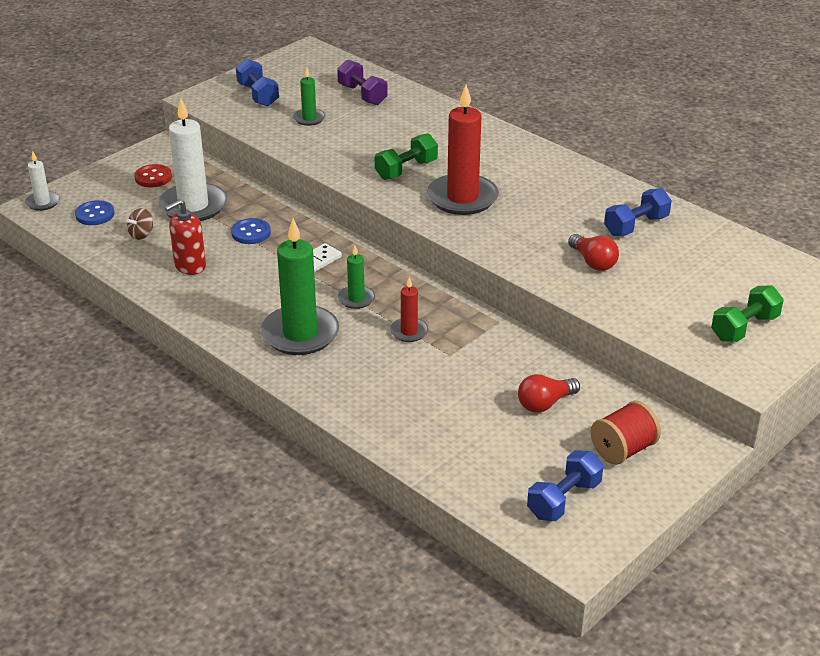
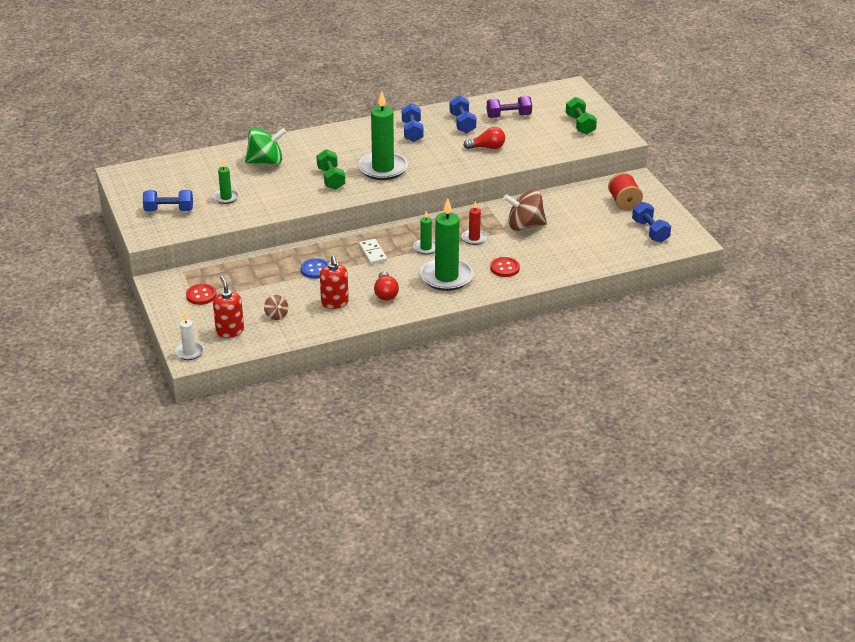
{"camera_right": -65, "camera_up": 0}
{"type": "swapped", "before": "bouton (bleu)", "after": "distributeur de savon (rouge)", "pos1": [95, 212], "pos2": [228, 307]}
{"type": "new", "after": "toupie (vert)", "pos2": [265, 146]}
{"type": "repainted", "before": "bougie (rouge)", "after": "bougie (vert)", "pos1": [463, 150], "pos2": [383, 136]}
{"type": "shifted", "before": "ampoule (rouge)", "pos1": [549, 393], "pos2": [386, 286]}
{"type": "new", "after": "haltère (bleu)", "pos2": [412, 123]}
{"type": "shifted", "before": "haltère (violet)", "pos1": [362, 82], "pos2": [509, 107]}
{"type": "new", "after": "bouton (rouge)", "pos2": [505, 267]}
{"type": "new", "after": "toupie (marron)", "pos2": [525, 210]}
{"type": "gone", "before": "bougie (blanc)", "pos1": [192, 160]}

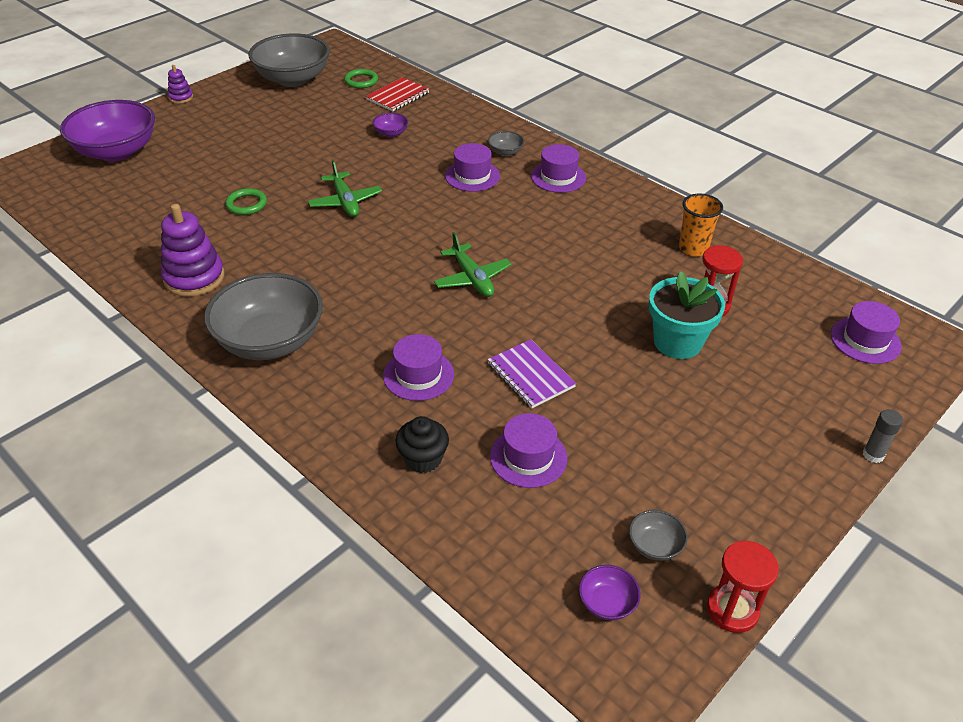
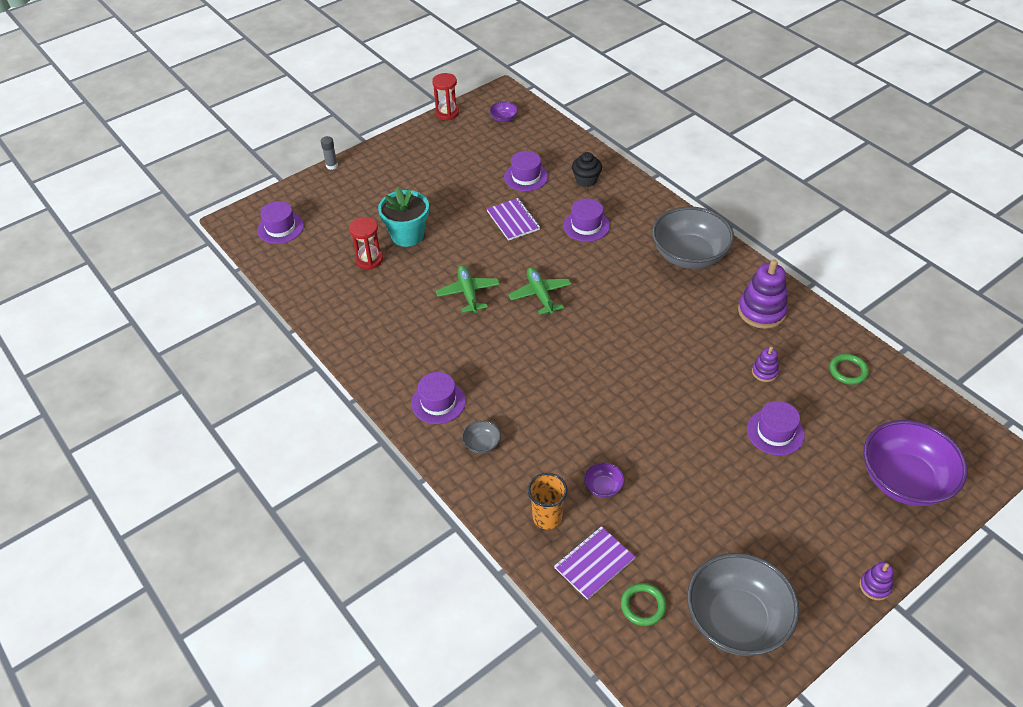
{"camera_right": -170, "camera_up": 5}
{"type": "shifted", "before": "avion (vert)", "pos1": [345, 188], "pos2": [468, 289]}
{"type": "shifted", "before": "gobelet (orange)", "pos1": [701, 225], "pos2": [548, 501]}
{"type": "repainted", "before": "carnet (rouge)", "after": "carnet (violet)", "pos1": [397, 94], "pos2": [594, 563]}
{"type": "shifted", "before": "chapeau (violet)", "pos1": [472, 167], "pos2": [776, 428]}
{"type": "new", "after": "jouet à empiler (violet)", "pos2": [765, 364]}
{"type": "shifted", "before": "anneau (vert)", "pos1": [246, 201], "pos2": [849, 369]}
{"type": "gone", "before": "bol (gris)", "pos1": [658, 535]}

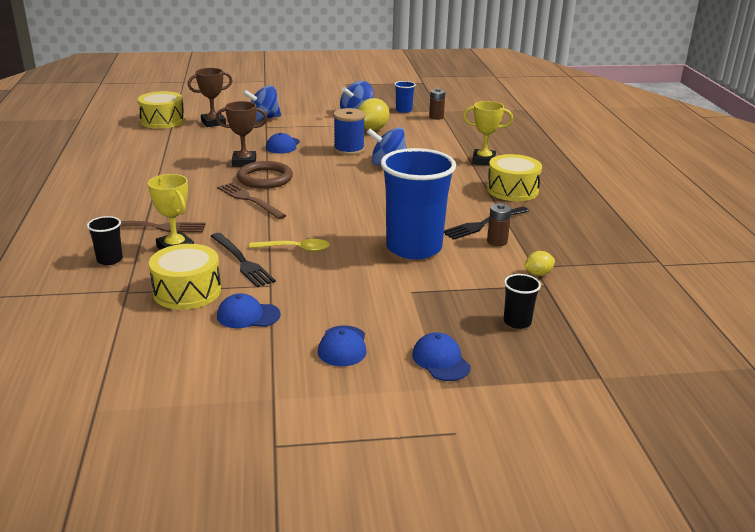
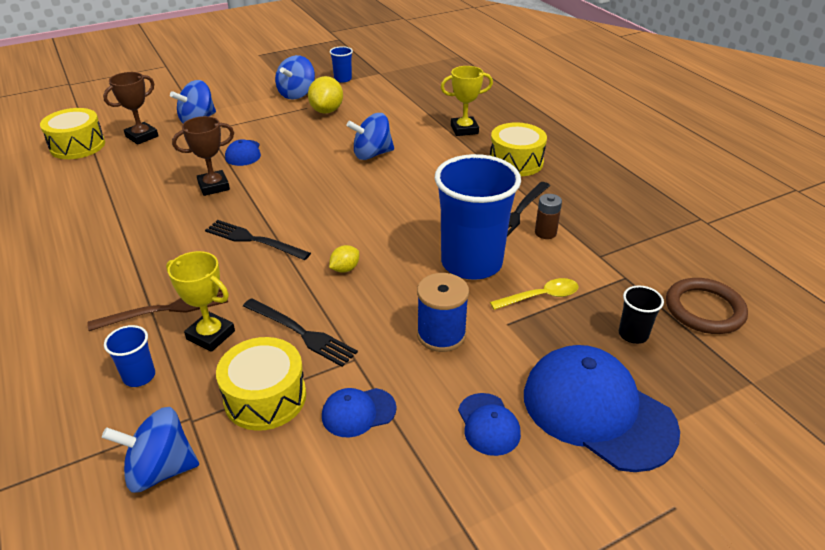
{"camera_right": -20, "camera_up": 10}
{"type": "new", "after": "toupie (bleu)", "pos2": [150, 450]}
{"type": "repainted", "before": "gobelet (noir)", "after": "gobelet (bleu)", "pos1": [105, 240], "pos2": [129, 356]}
{"type": "repainted", "before": "fourchette (marron)", "after": "fourchette (noir)", "pos1": [252, 201], "pos2": [258, 240]}
{"type": "shifted", "before": "citron (jaune)", "pos1": [539, 263], "pos2": [344, 259]}
{"type": "shifted", "before": "bobine (bleu)", "pos1": [349, 131], "pos2": [443, 312]}
{"type": "shifted", "before": "cuillère (jaune)", "pos1": [289, 245], "pos2": [534, 294]}
{"type": "scaled", "before": "casquette (bleu)", "pos1": [441, 356], "pos2": [602, 408], "scale": 2.1}
{"type": "shifted", "before": "anneau (marron)", "pos1": [265, 175], "pos2": [707, 306]}
{"type": "gone", "before": "pile (marron)", "pos1": [437, 104]}

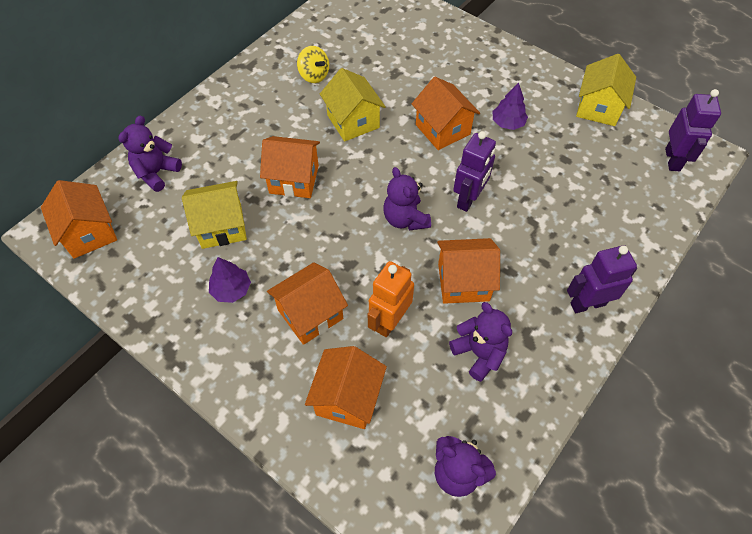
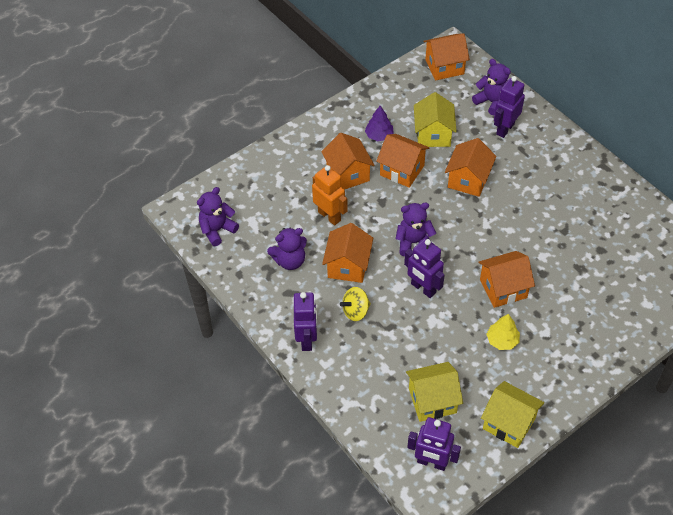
{"camera_right": 105, "camera_up": -5}
{"type": "shifted", "before": "toupie (jaune)", "pos1": [313, 64], "pos2": [355, 304]}
{"type": "shifted", "before": "maison (orange)", "pos1": [346, 387], "pos2": [402, 161]}
{"type": "shifted", "before": "maison (jaune)", "pos1": [353, 105], "pos2": [434, 392]}
{"type": "repainted", "before": "arbre (violet)", "after": "arbre (jaune)", "pos1": [510, 106], "pos2": [503, 332]}
{"type": "new", "after": "robot (violet)", "pos2": [509, 107]}

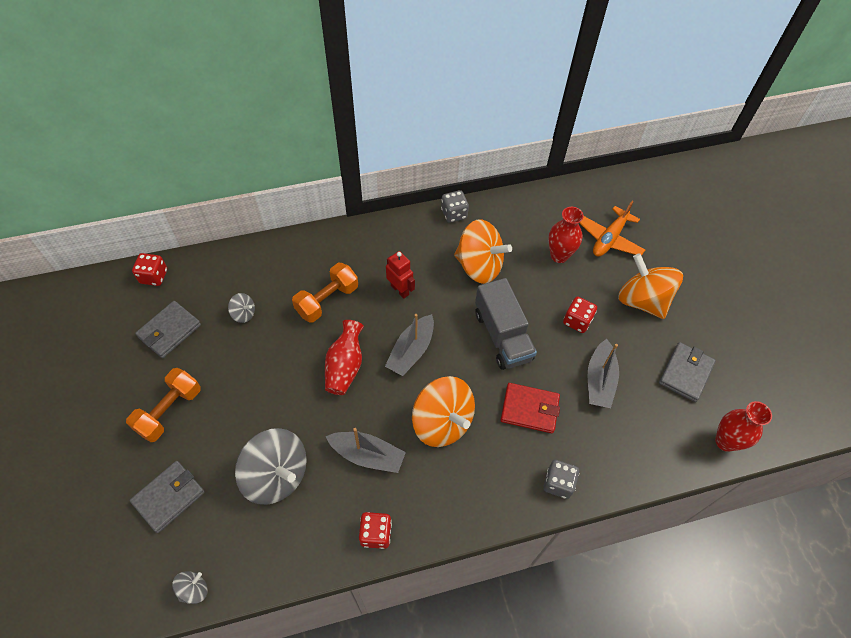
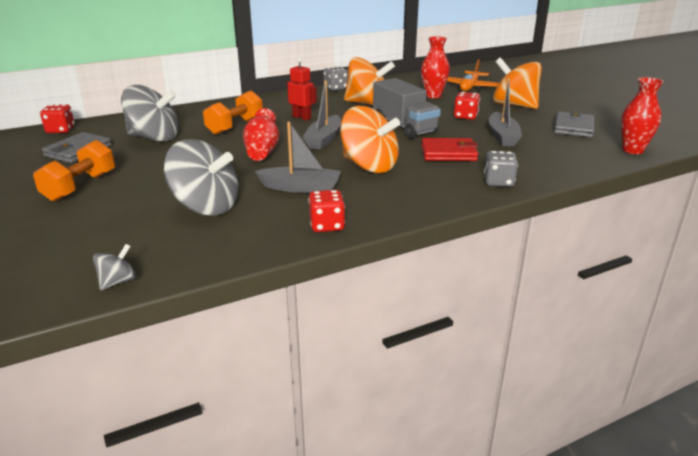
{"camera_right": -10, "camera_up": -30}
{"type": "scaled", "before": "toupie (gris)", "pos1": [241, 308], "pos2": [150, 113], "scale": 2.22}
{"type": "gone", "before": "portefeuille (gris)", "pos1": [167, 497]}

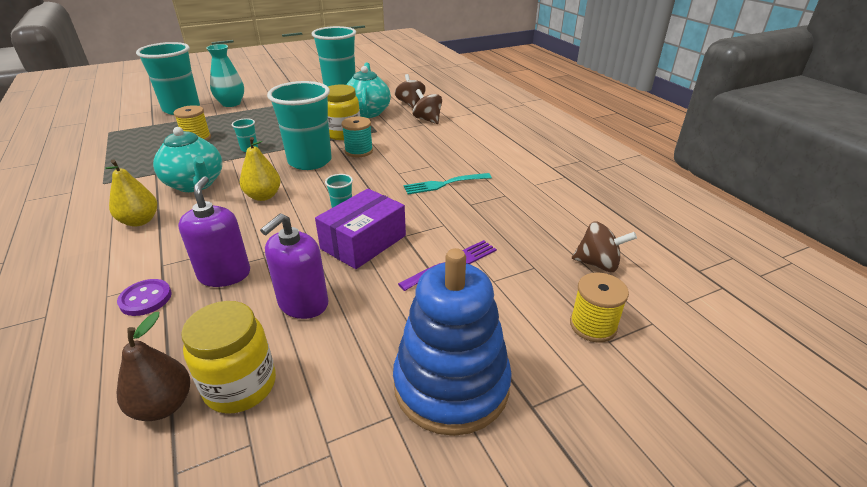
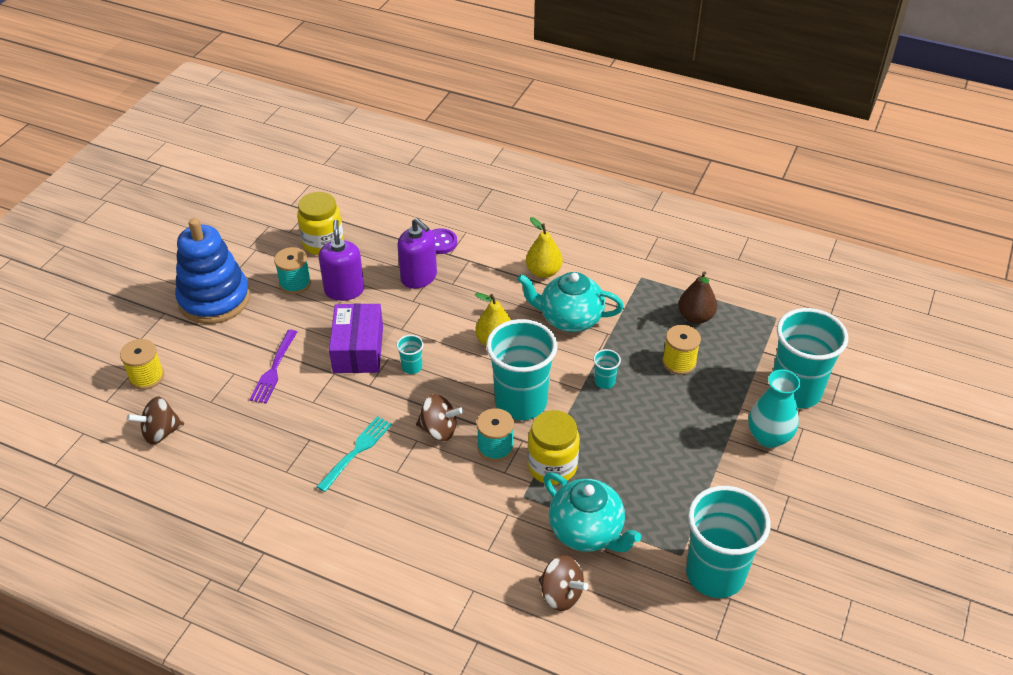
{"camera_right": 140, "camera_up": 10}
{"type": "new", "after": "bobine (turquoise)", "pos2": [292, 270]}
{"type": "shifted", "before": "toupie (marron)", "pos1": [427, 106], "pos2": [439, 417]}
{"type": "shifted", "before": "poire (marron)", "pos1": [153, 366], "pos2": [697, 297]}

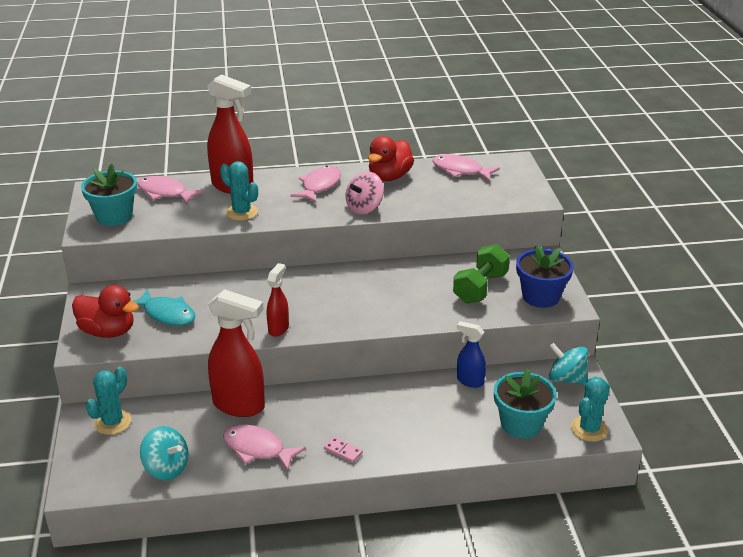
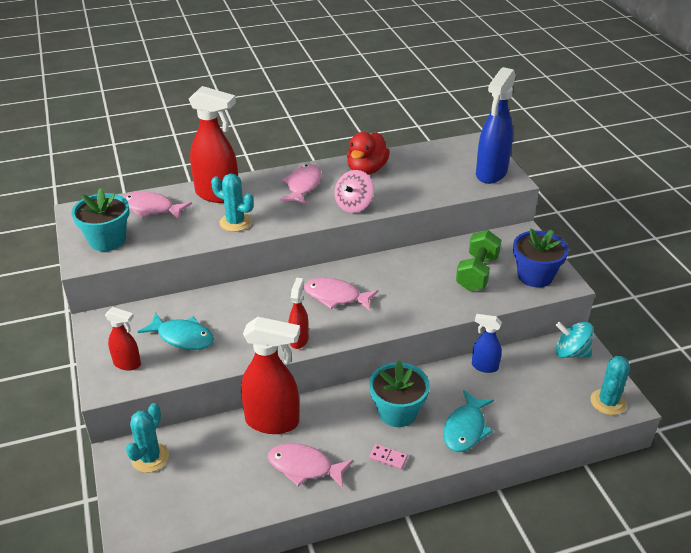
{"camera_right": -10, "camera_up": 5}
{"type": "swapped", "before": "canard (rouge)", "after": "vaporisateur (rouge)", "pos1": [105, 311], "pos2": [123, 339]}
{"type": "shifted", "before": "poisson (rose)", "pos1": [466, 167], "pos2": [341, 294]}
{"type": "shifted", "before": "pot de fleurs (turquoise)", "pos1": [525, 403], "pos2": [399, 393]}
{"type": "new", "after": "poisson (turquoise)", "pos2": [468, 421]}
{"type": "new", "after": "vaporisateur (bleu)", "pos2": [496, 125]}
{"type": "gone", "before": "toupie (turquoise)", "pos1": [164, 453]}

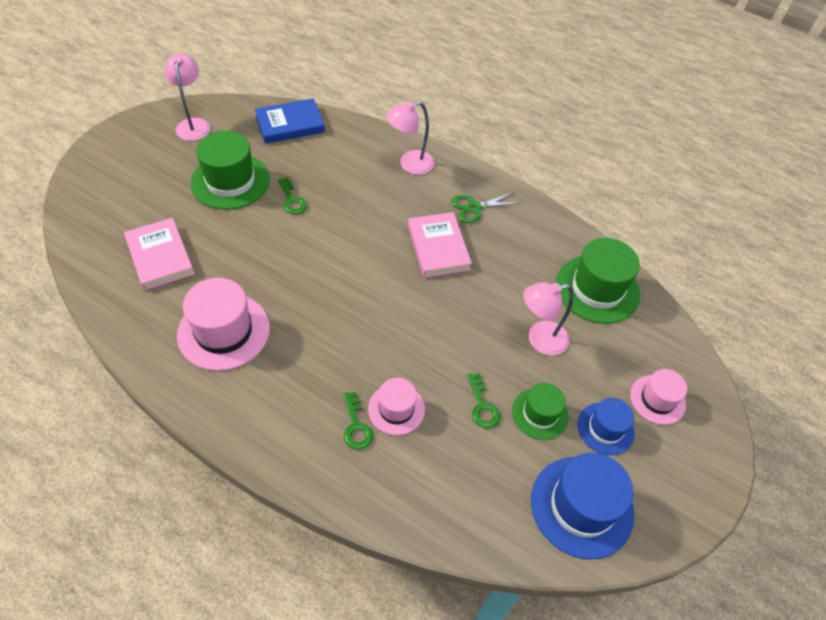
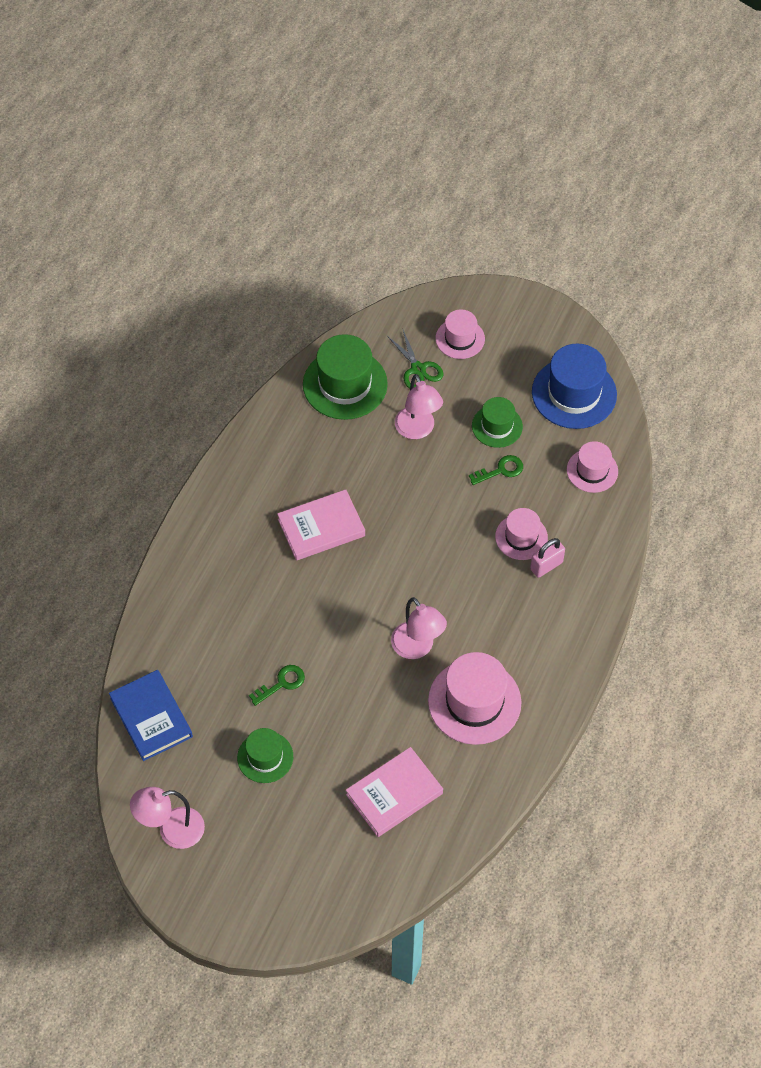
{"camera_right": -95, "camera_up": 5}
{"type": "scaled", "before": "chapeau (vert)", "pos1": [230, 170], "pos2": [265, 755], "scale": 0.59}
{"type": "shifted", "before": "ciseaux (vert)", "pos1": [485, 207], "pos2": [415, 358]}
{"type": "shifted", "before": "lampe (rose)", "pos1": [410, 138], "pos2": [419, 628]}
{"type": "swapped", "before": "clé (vert)", "after": "cadenas (rose)", "pos1": [358, 421], "pos2": [547, 558]}
{"type": "new", "after": "chapeau (rose)", "pos2": [592, 467]}
{"type": "gone", "before": "chapeau (bleu)", "pos1": [606, 426]}

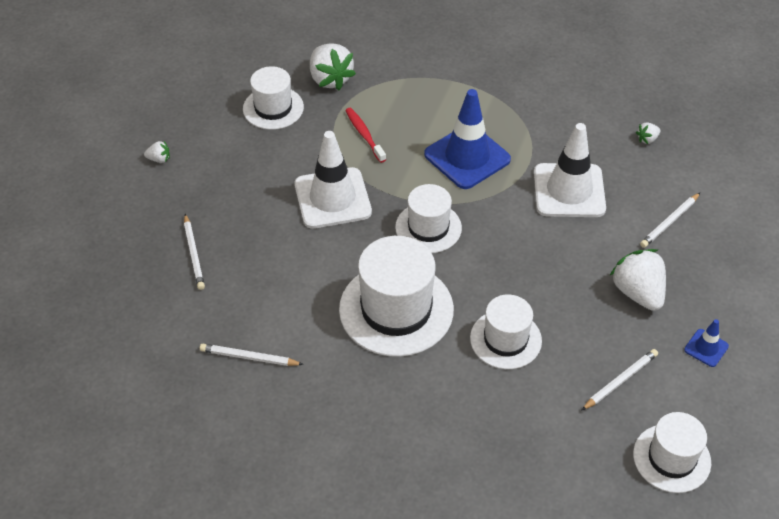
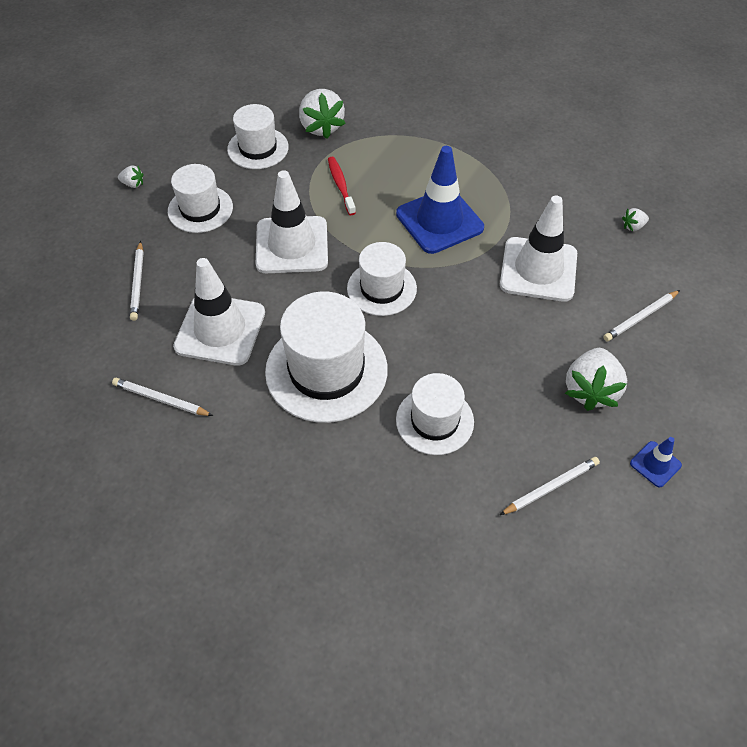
{"camera_right": 10, "camera_up": 5}
{"type": "shifted", "before": "chapeau (blanc)", "pos1": [672, 452], "pos2": [200, 198]}
{"type": "new", "after": "cône de chantier (blanc)", "pos2": [219, 312]}
{"type": "rotated", "before": "fraise (blanc)", "pos1": [638, 280], "pos2": [596, 379], "turn": -150}

